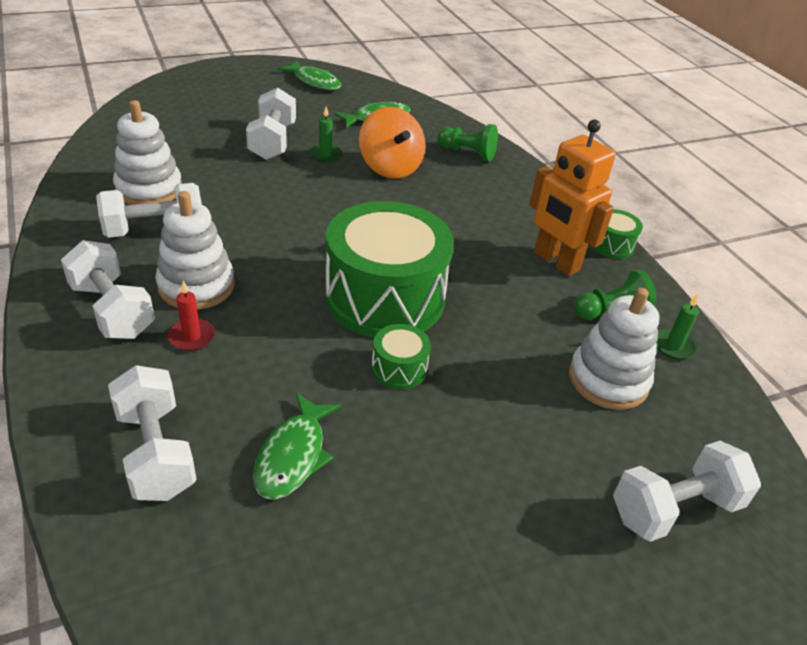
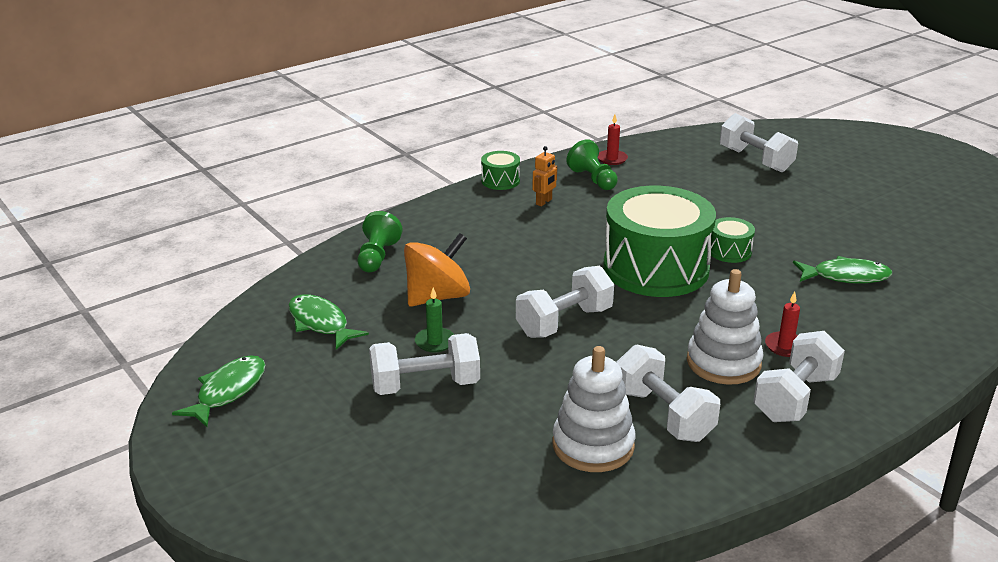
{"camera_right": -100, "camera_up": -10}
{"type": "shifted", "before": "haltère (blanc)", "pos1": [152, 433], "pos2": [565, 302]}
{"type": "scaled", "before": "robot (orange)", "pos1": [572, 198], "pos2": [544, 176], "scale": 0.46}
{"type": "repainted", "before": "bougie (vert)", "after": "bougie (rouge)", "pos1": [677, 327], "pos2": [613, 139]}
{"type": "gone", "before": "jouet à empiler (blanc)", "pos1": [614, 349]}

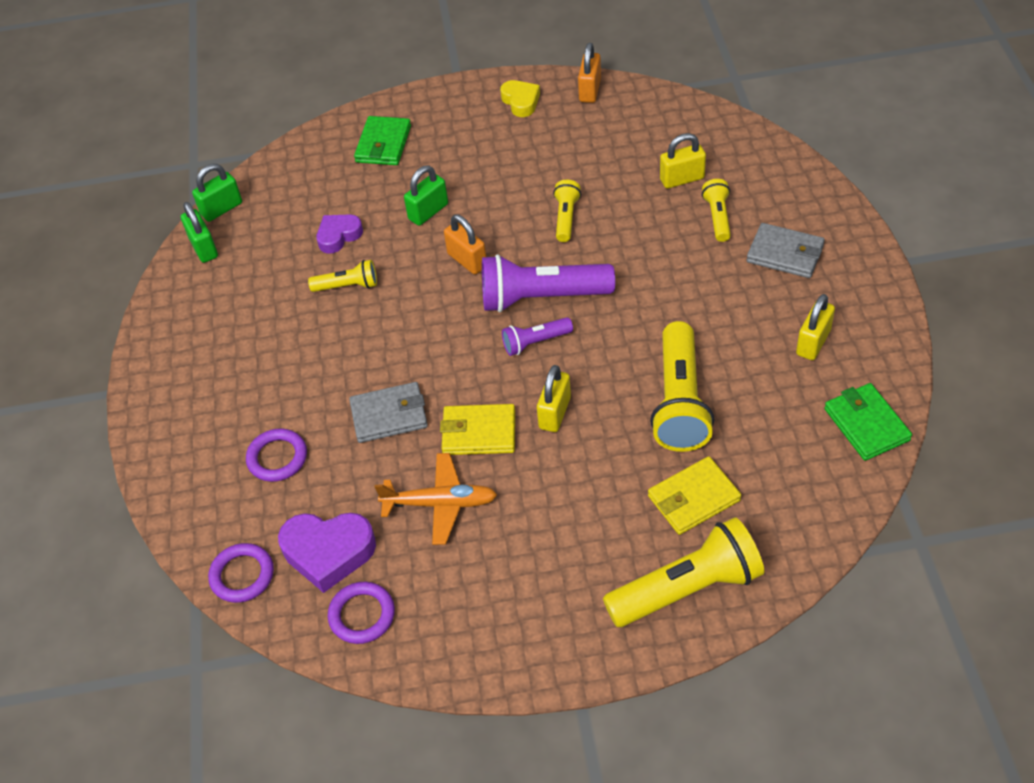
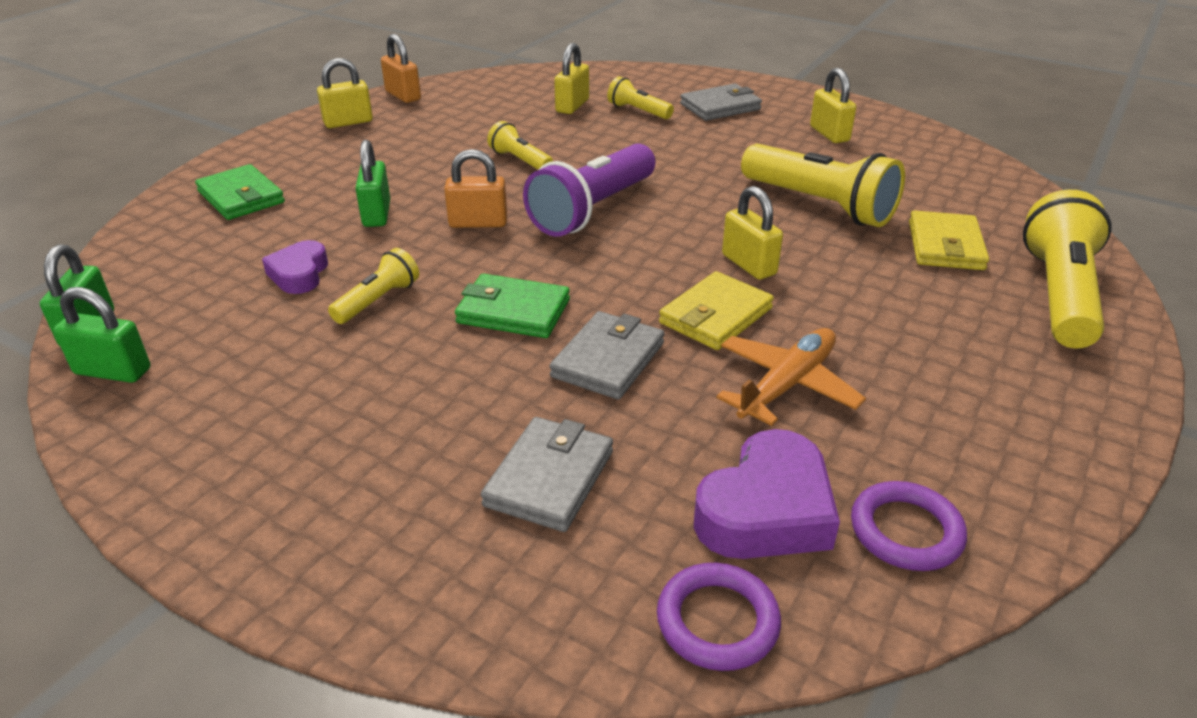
{"camera_right": -55, "camera_up": -15}
{"type": "swapped", "before": "cœur (jaune)", "after": "cadenas (jaune)", "pos1": [520, 98], "pos2": [345, 93]}
{"type": "shifted", "before": "portefeuille (vert)", "pos1": [868, 422], "pos2": [512, 305]}
{"type": "swapped", "before": "anneau (violet)", "after": "portefeuille (gris)", "pos1": [276, 455], "pos2": [547, 474]}
{"type": "gone", "before": "lampe de poche (violet)", "pos1": [537, 336]}

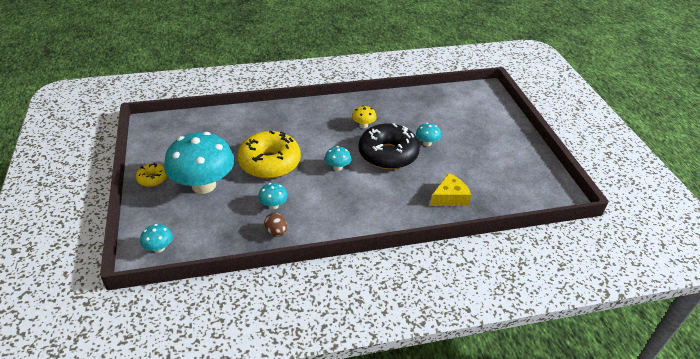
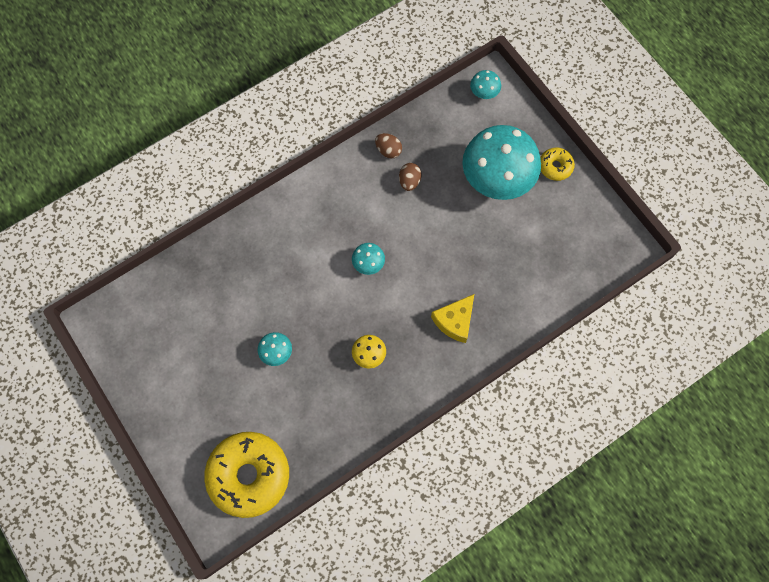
{"camera_right": 160, "camera_up": 30}
{"type": "shifted", "before": "beignet (jaune)", "pos1": [269, 154], "pos2": [246, 475]}
{"type": "swapped", "before": "champignon (turquoise)", "after": "œuf (marron)", "pos1": [273, 196], "pos2": [410, 177]}
{"type": "shifted", "before": "fromage (jaune)", "pos1": [450, 189], "pos2": [452, 318]}
{"type": "gone", "before": "beignet (noir)", "pos1": [389, 146]}

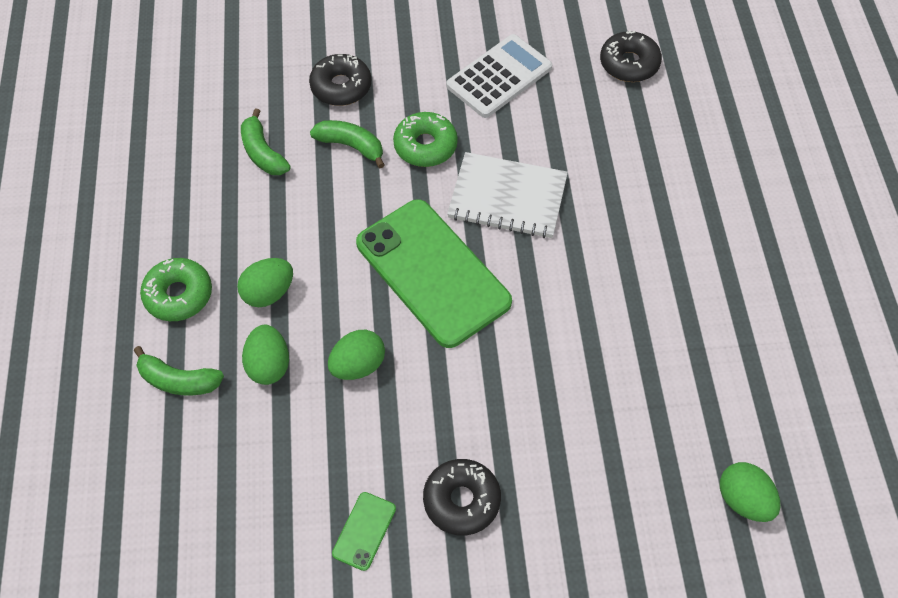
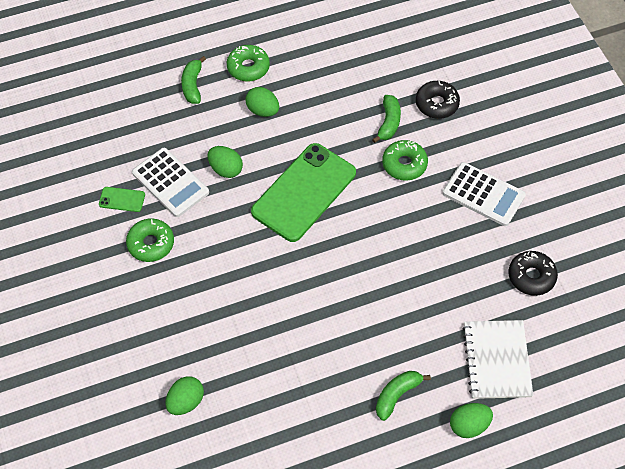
{"camera_right": 75, "camera_up": 0}
{"type": "repainted", "before": "beignet (noir)", "after": "beignet (vert)", "pos1": [462, 497], "pos2": [150, 240]}
{"type": "new", "after": "calculatrice (blanc)", "pos2": [170, 182]}
{"type": "shifted", "before": "banane (vert)", "pos1": [266, 142], "pos2": [403, 396]}
{"type": "shifted", "before": "œuf (vert)", "pos1": [265, 355], "pos2": [471, 420]}
{"type": "shifted", "before": "carnet (blanc)", "pos1": [507, 195], "pos2": [497, 359]}

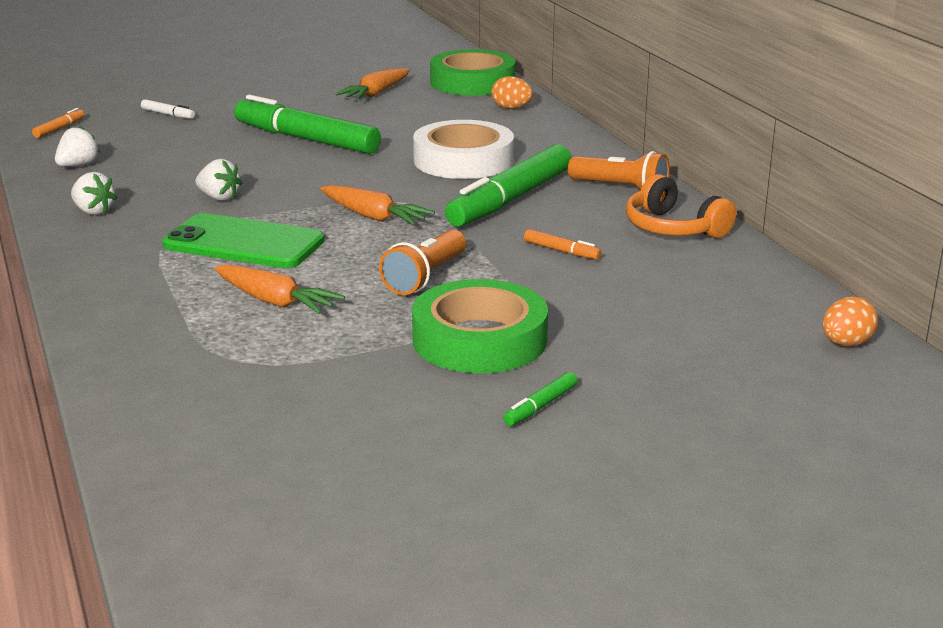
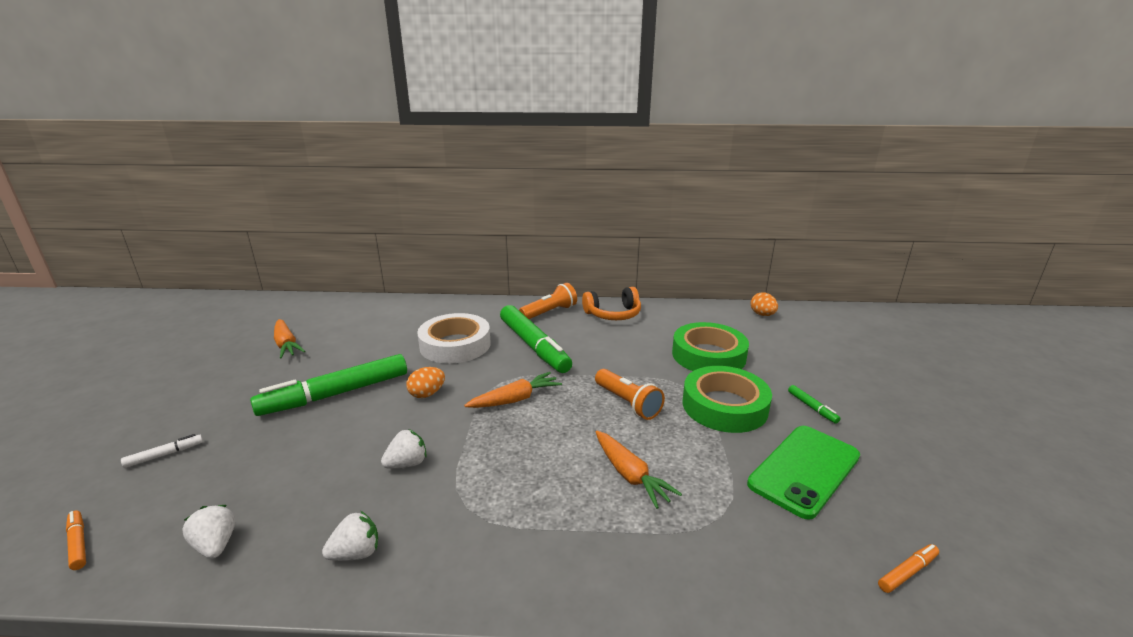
{"camera_right": -65, "camera_up": 0}
{"type": "shifted", "before": "œuf (orange)", "pos1": [512, 92], "pos2": [425, 382]}
{"type": "rotated", "before": "carotte (orange)", "pos1": [279, 289], "pos2": [639, 470], "turn": 90}
{"type": "shifted", "before": "ruban adhésif (vert)", "pos1": [473, 72], "pos2": [710, 346]}
{"type": "shifted", "before": "téléphone (vert)", "pos1": [243, 240], "pos2": [803, 473]}
{"type": "shifted", "before": "feutre (orange)", "pos1": [562, 244], "pos2": [908, 568]}

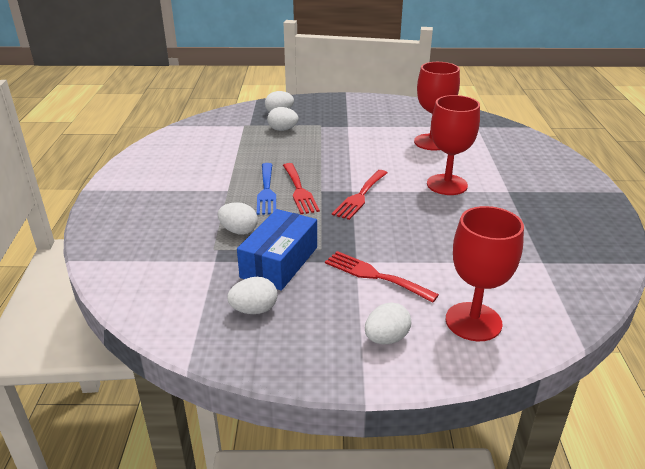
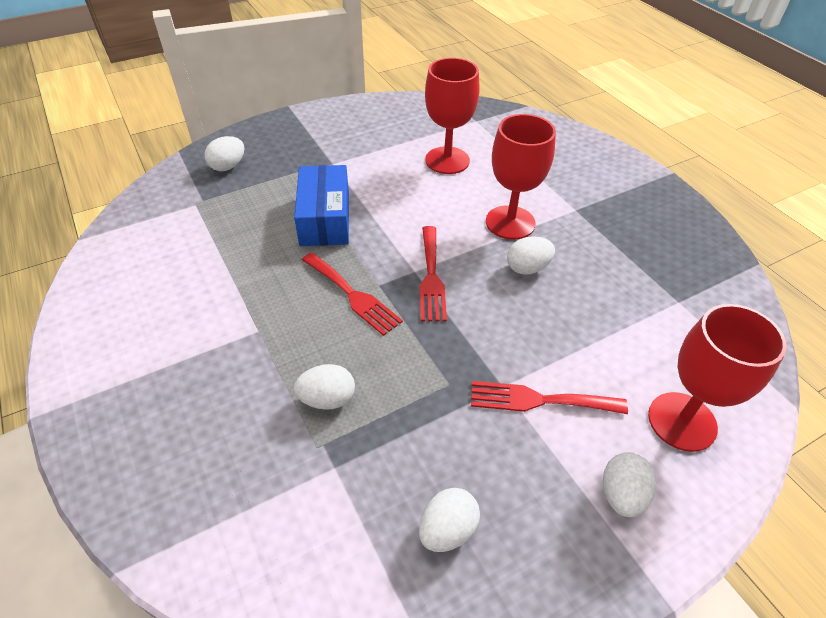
{"camera_right": -30, "camera_up": 15}
{"type": "shifted", "before": "boîte (bleu)", "pos1": [277, 250], "pos2": [321, 205]}
{"type": "shifted", "before": "œuf (blanc)", "pos1": [283, 119], "pos2": [531, 255]}
{"type": "gone", "before": "fourchette (bleu)", "pos1": [266, 189]}

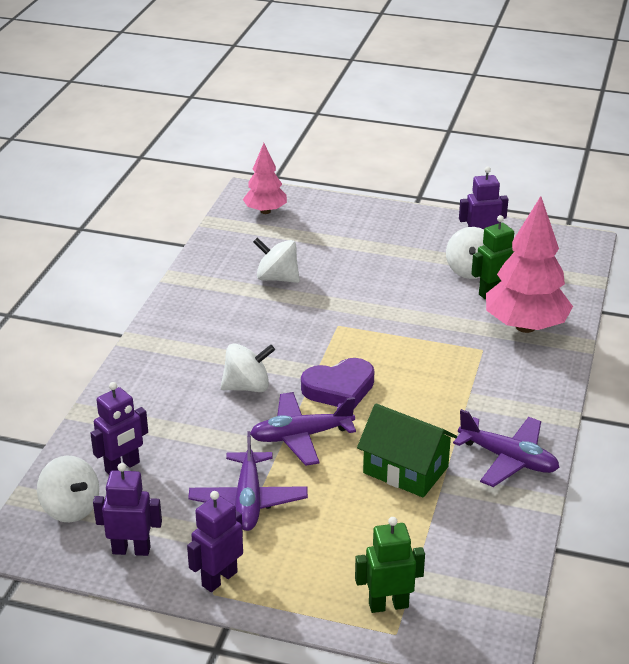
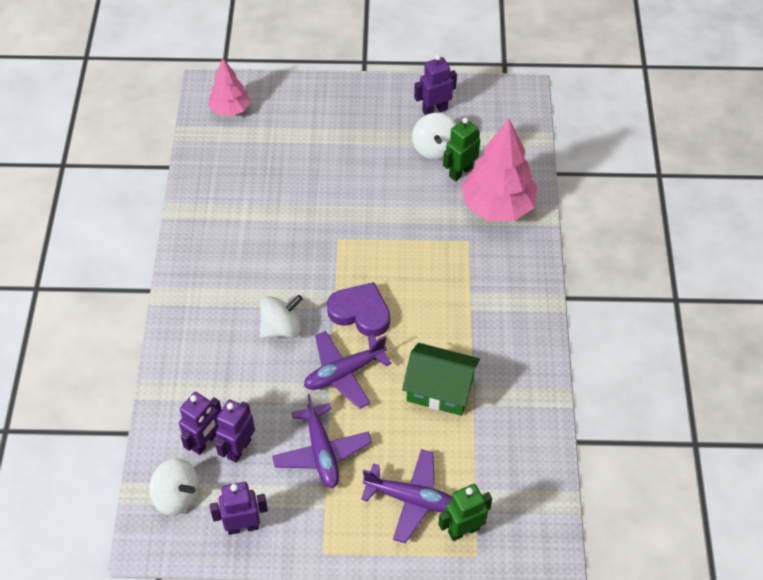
{"camera_right": -15, "camera_up": 20}
{"type": "shifted", "before": "robot (violet)", "pos1": [215, 541], "pos2": [235, 431]}
{"type": "rotated", "before": "cœur (violet)", "pos1": [337, 383], "pos2": [358, 309], "turn": -120}
{"type": "shifted", "before": "avion (violet)", "pos1": [506, 448], "pos2": [406, 496]}
{"type": "gone", "before": "toupie (blanc)", "pos1": [276, 260]}

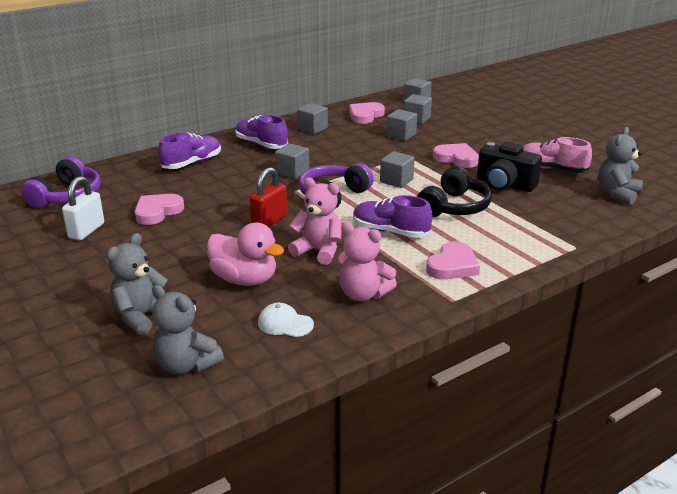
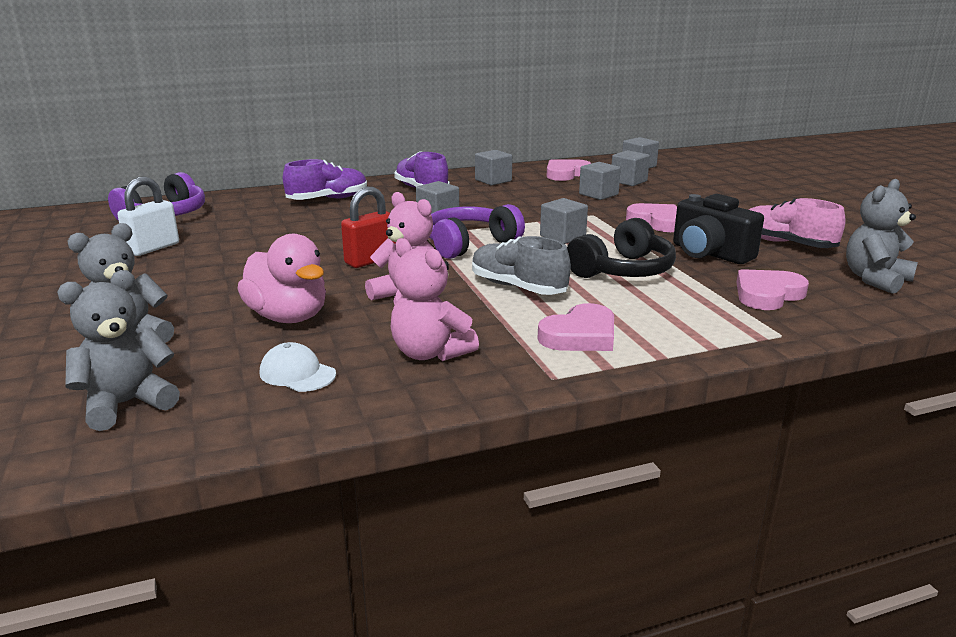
{"camera_right": 15, "camera_up": -5}
{"type": "rotated", "before": "ours en peluche (gris)", "pos1": [188, 330], "pos2": [118, 350], "turn": 90}
{"type": "repainted", "before": "chaussure (violet)", "after": "chaussure (gris)", "pos1": [392, 216], "pos2": [521, 265]}
{"type": "shifted", "before": "cœur (rose)", "pos1": [159, 209], "pos2": [772, 289]}

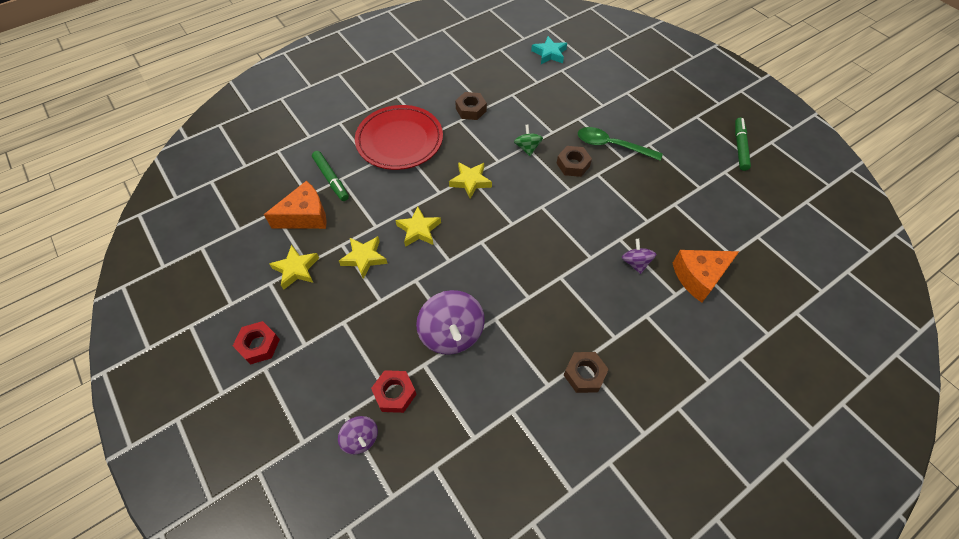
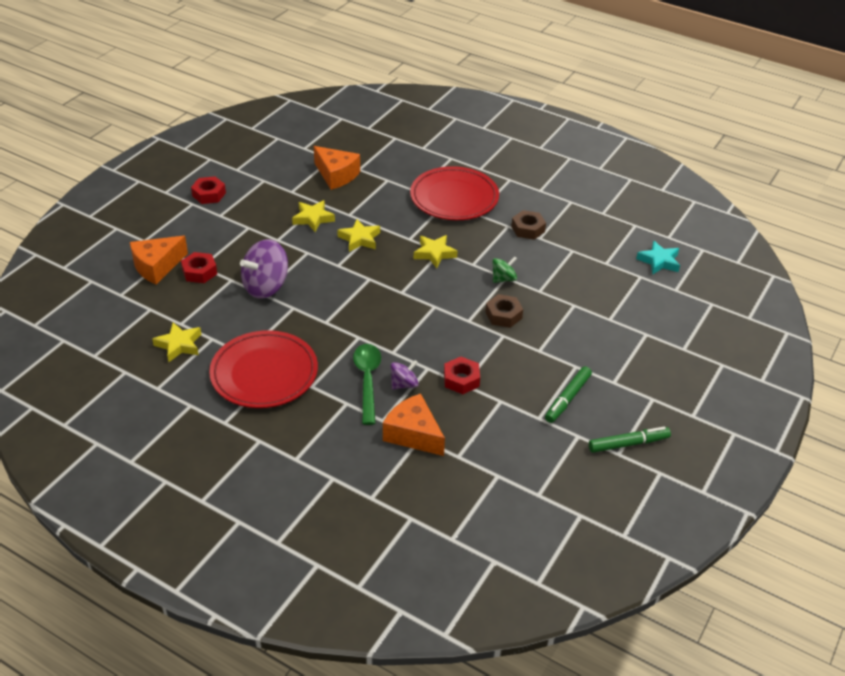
{"camera_right": 65, "camera_up": -15}
{"type": "swapped", "before": "toupie (violet)", "after": "fromage (orange)", "pos1": [358, 435], "pos2": [159, 260]}
{"type": "shifted", "before": "étoile (jaune)", "pos1": [294, 267], "pos2": [176, 342]}
{"type": "swapped", "before": "écrou (marron)", "after": "assiette (rouge)", "pos1": [586, 372], "pos2": [263, 369]}
{"type": "shifted", "before": "cuillère (vert)", "pos1": [620, 144], "pos2": [367, 384]}
{"type": "new", "after": "écrou (rouge)", "pos2": [462, 375]}
{"type": "shifted", "before": "feutre (vert)", "pos1": [330, 176], "pos2": [568, 394]}

